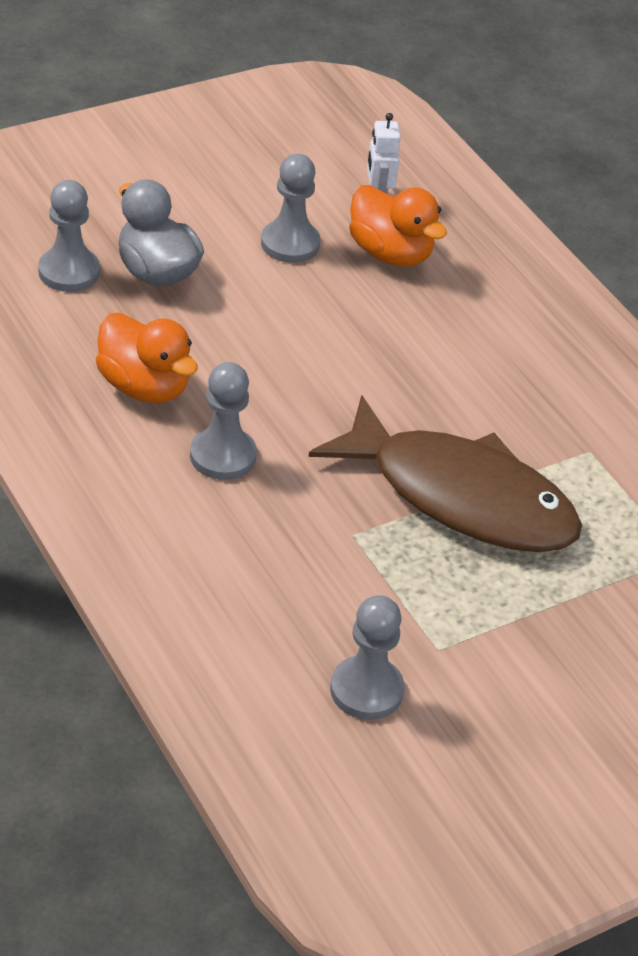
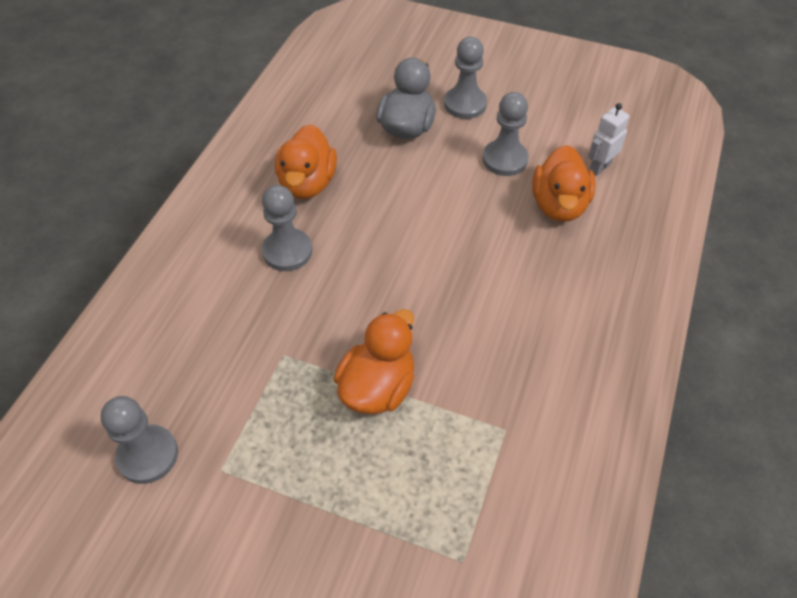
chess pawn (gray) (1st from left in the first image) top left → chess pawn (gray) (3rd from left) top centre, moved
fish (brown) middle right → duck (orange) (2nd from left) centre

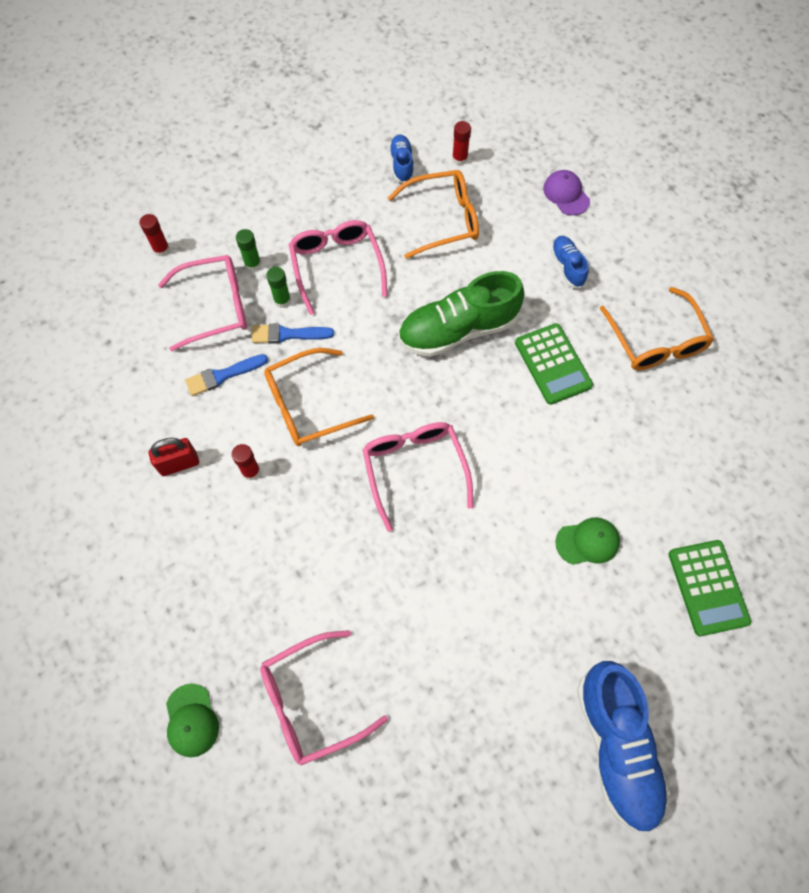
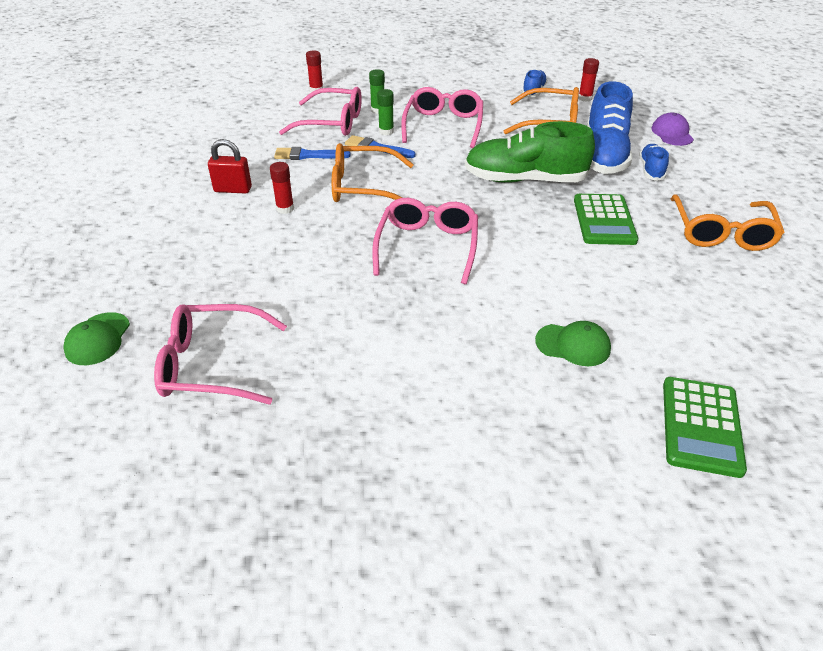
sneaker (blue) (3rd from left in the first image) bottom right → sneaker (blue) (2nd from left) top right, moved

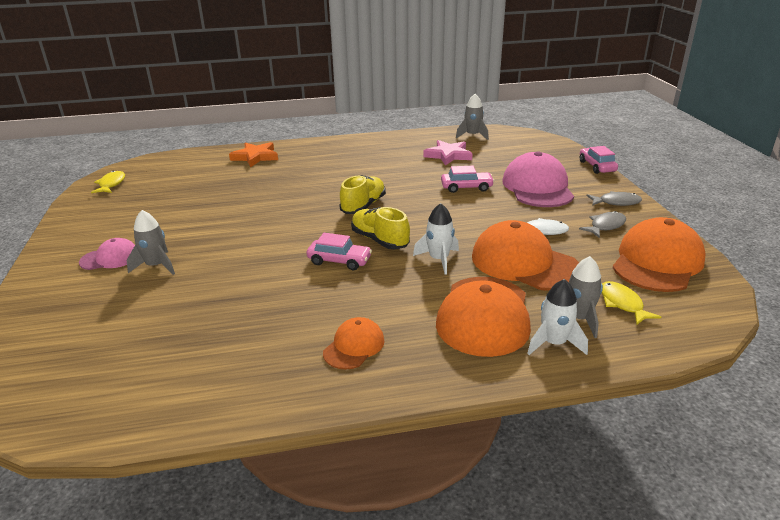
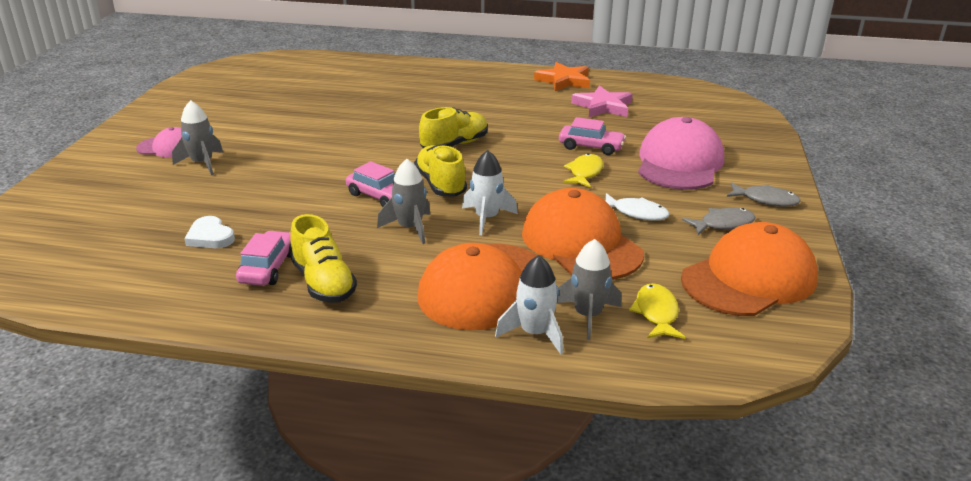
- → heart shape (pure white) middle left
fish (bright yellow) (1st from left) middle left → fish (bright yellow) (1st from left) centre, moved
five-pointed star (orange) top left → five-pointed star (orange) top centre, moved
rocket (gray) (2nd from left) top centre → rocket (gray) (2nd from left) centre, moved
automobile (rosy) (3rd from left in the first image) top right → automobile (rosy) (1st from left) middle left, moved
baseball cap (orange) (1st from left) centre → sneaker (bright yellow) (1st from left) middle left

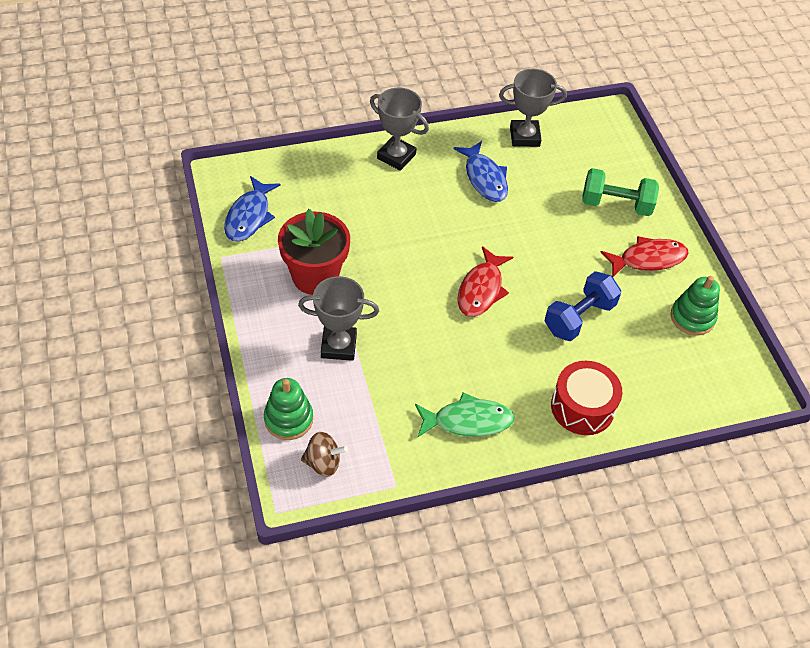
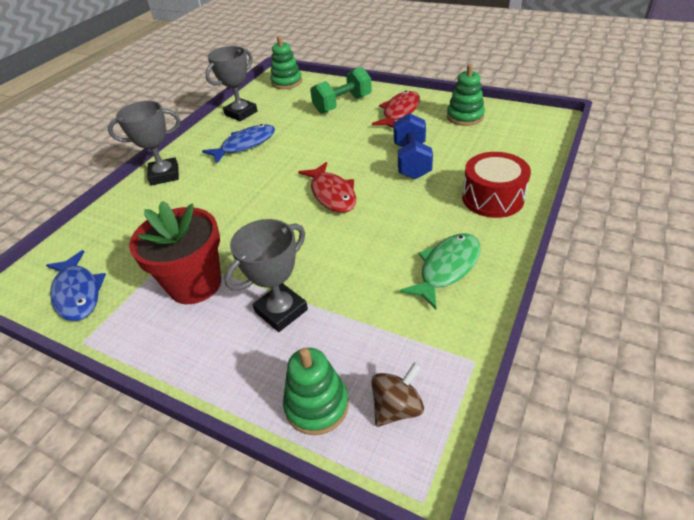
- → ring stacker (green) (1st from left) top centre
fish (blue) (2nd from left) top centre, 60 degrees counterclockwise

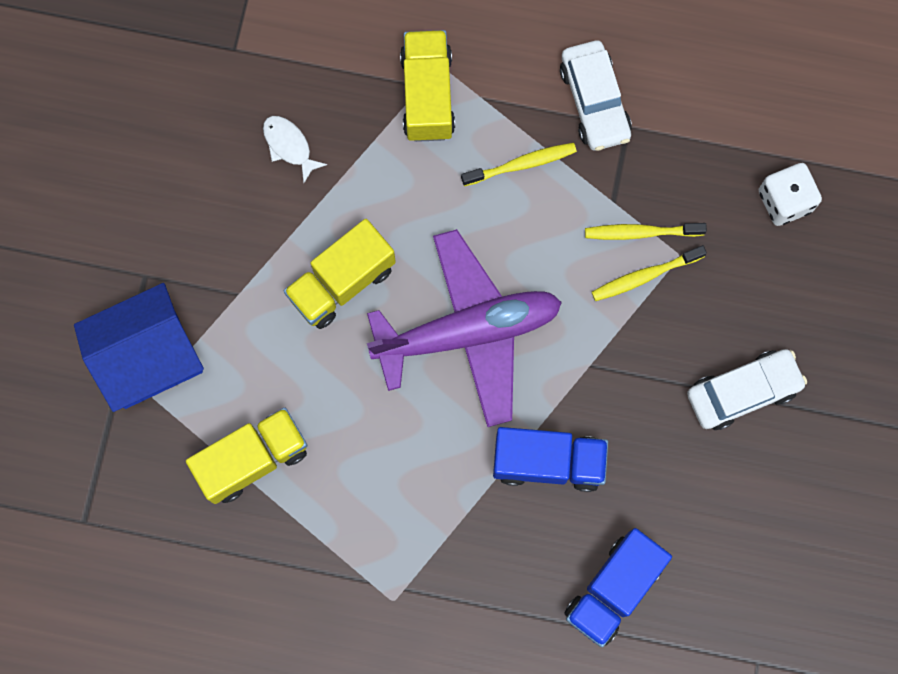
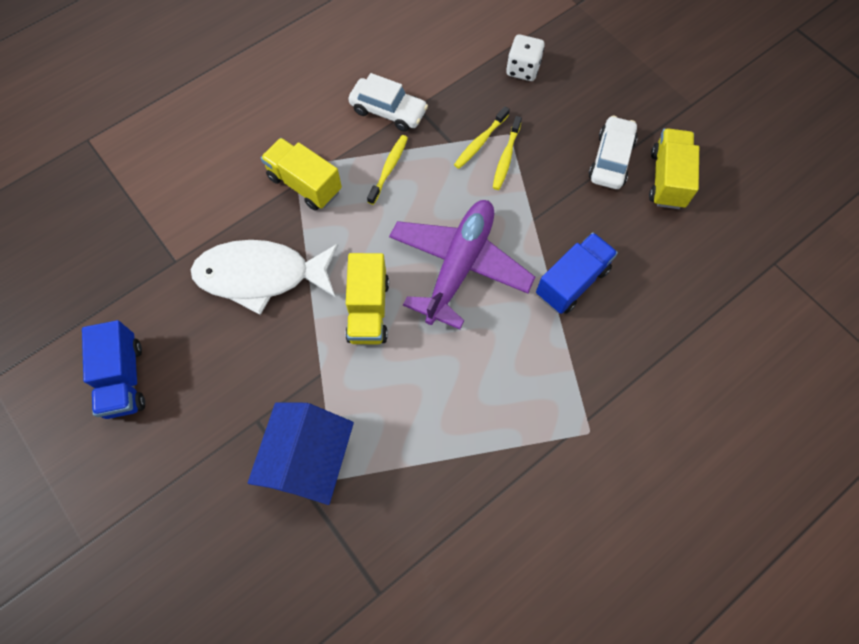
truck (bright yellow) (1st from left in the first image) bottom left → truck (bright yellow) (3rd from left) top right, moved
truck (blue) (2nd from left in the first image) bottom right → truck (blue) (1st from left) middle left, moved
fish (pure white) top left → fish (pure white) middle left, x2.47

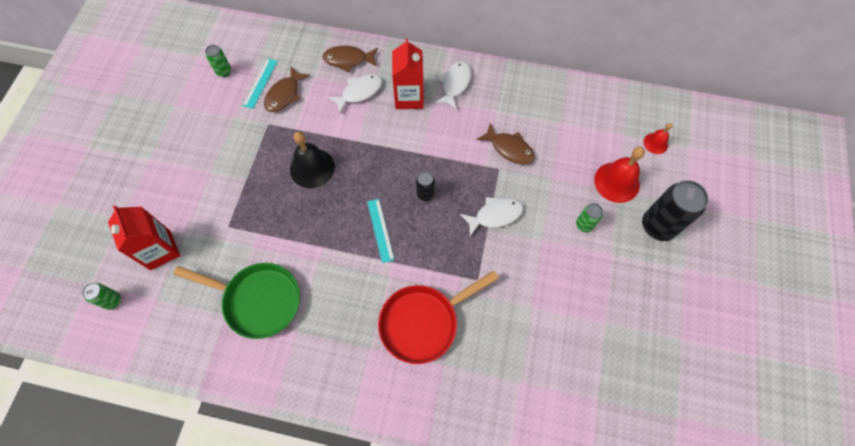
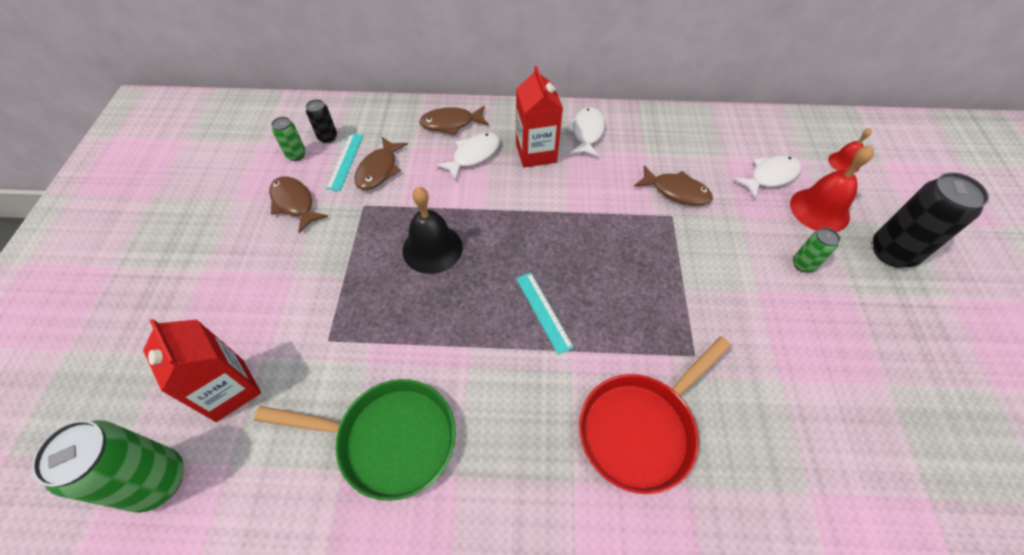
- → fish (brown) (1st from left) middle left
can (ebony) (1st from left) centre → can (ebony) (1st from left) top left, moved
fish (pure white) (3rd from left) centre → fish (pure white) (3rd from left) top right, moved
can (green) (1st from left) middle left → can (green) (1st from left) bottom left, x1.99

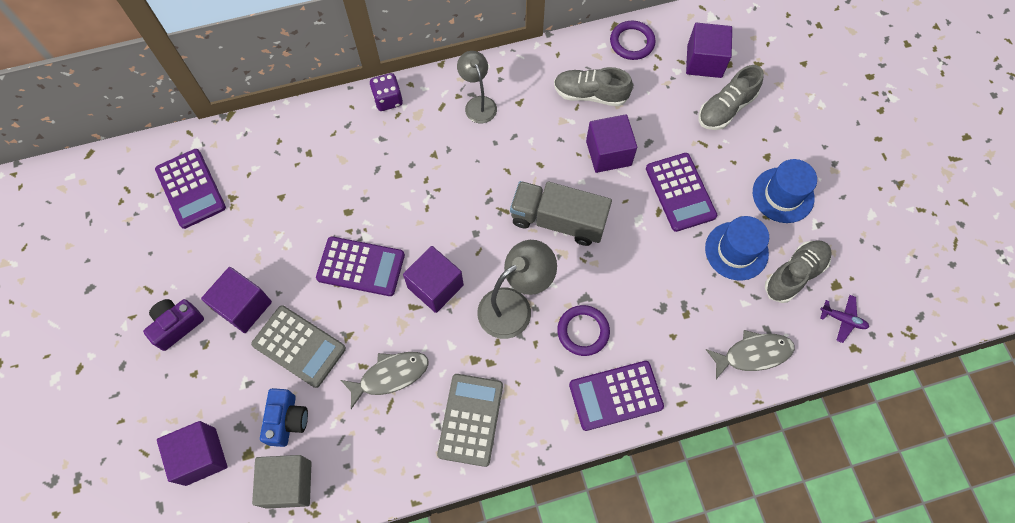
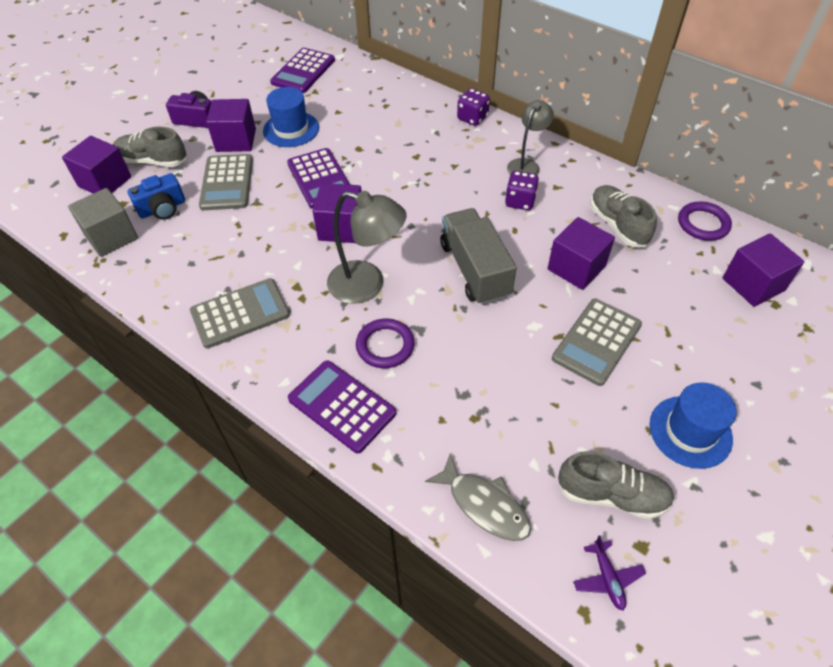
fish (gray) (1st from left) bottom centre → -
- → die (purple) (2nd from left) top centre
sneaker (gray) (2nd from left in the first image) top right → sneaker (gray) (1st from left) top left, moved
tall hat (blue) (1st from left) middle right → tall hat (blue) (1st from left) top centre, moved
adding machine (purple) (4th from left) middle right → adding machine (gray) (3rd from left) middle right

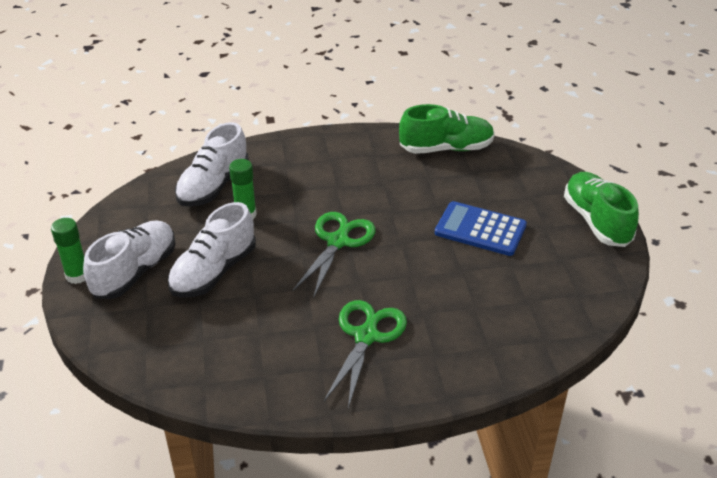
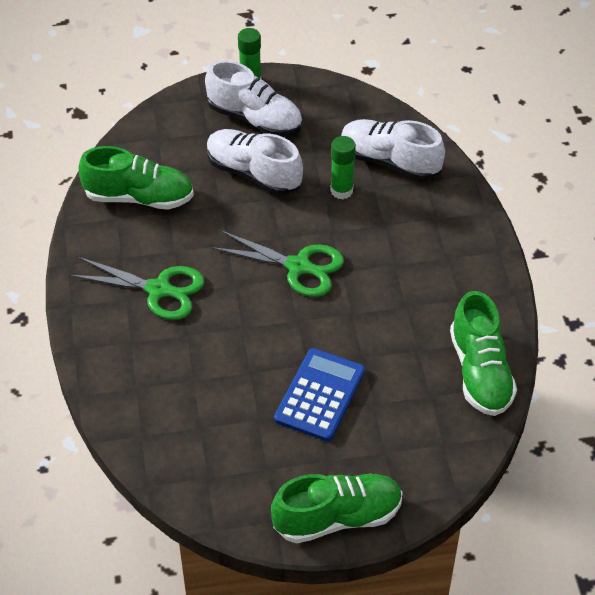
- → sneaker (green) (1st from left) top left

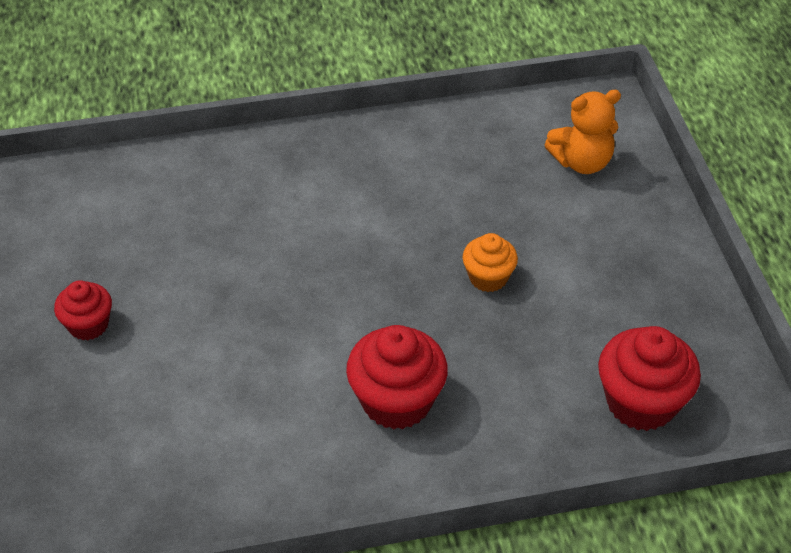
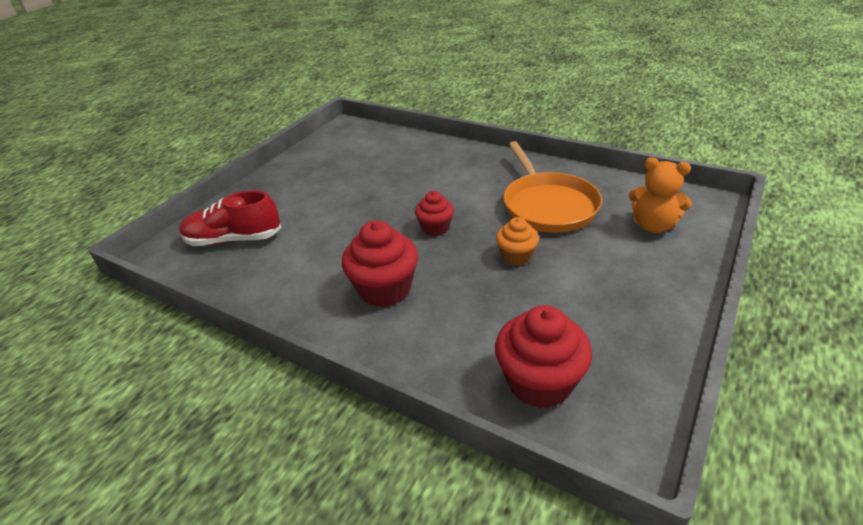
- → sneaker (red) middle left
- → skillet (orange) centre
muffin (red) (1st from left in the first image) middle left → muffin (red) (2nd from left) centre, moved

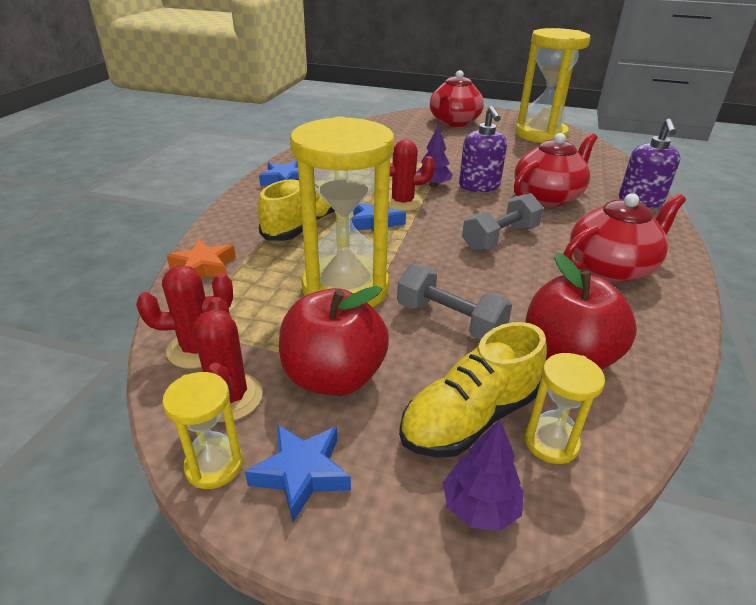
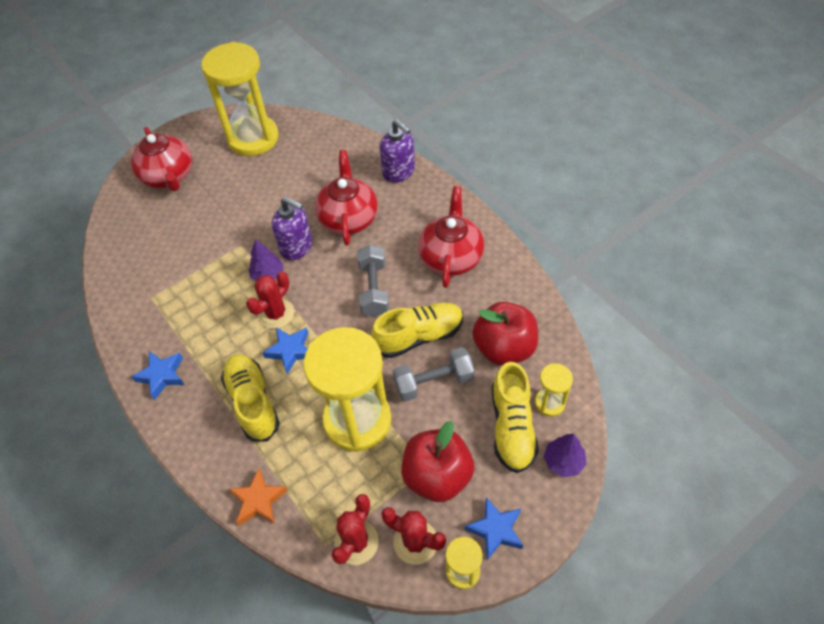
- → sneaker (bright yellow) (2nd from left) centre

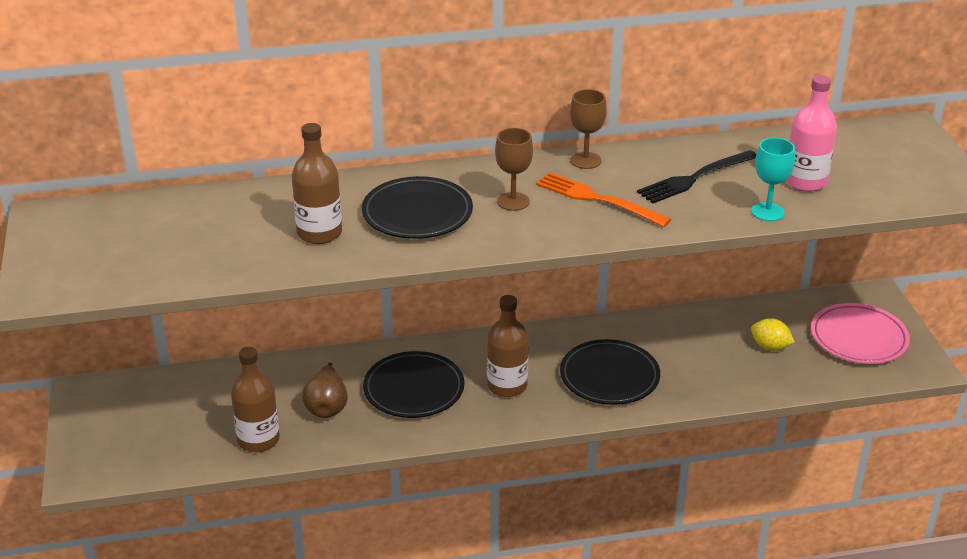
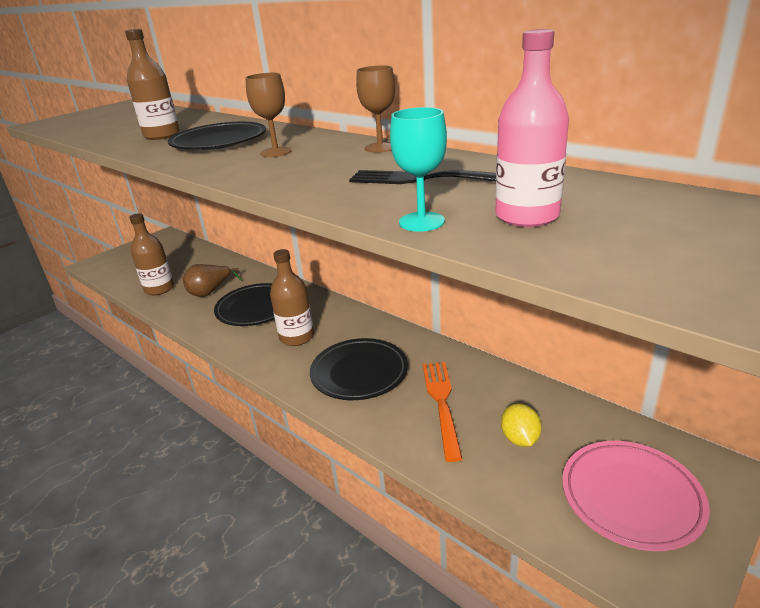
dinner fork (orange) centre → dinner fork (orange) bottom centre, moved

